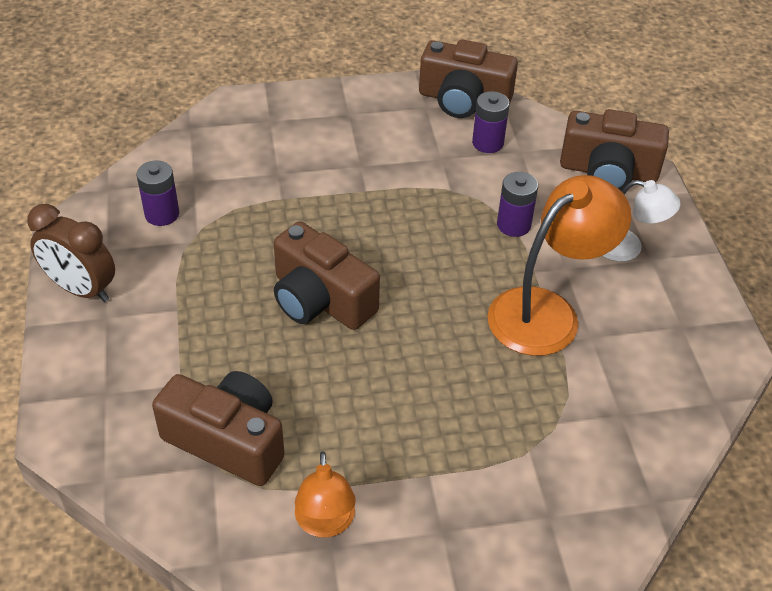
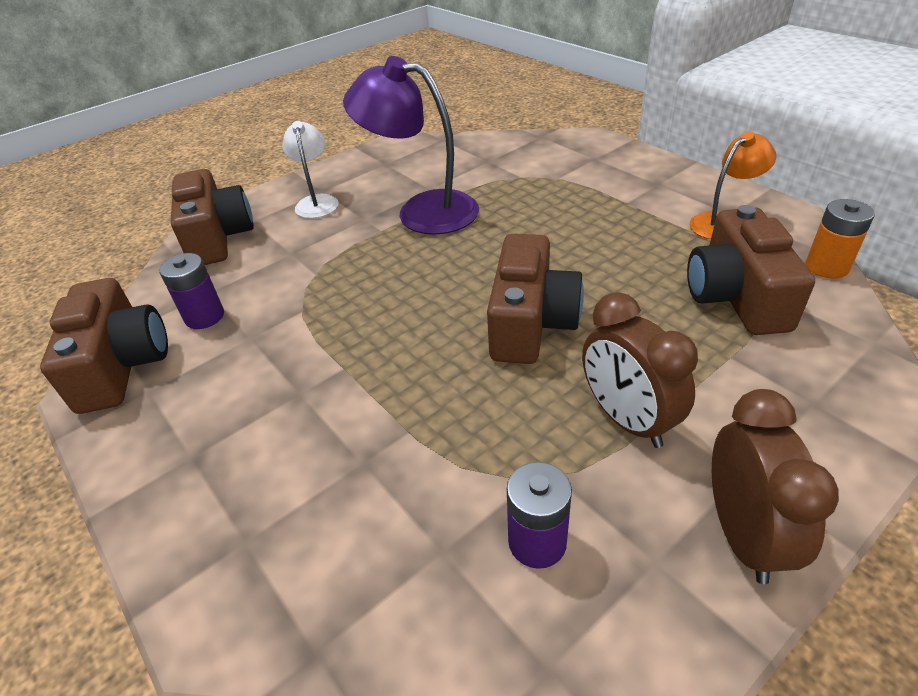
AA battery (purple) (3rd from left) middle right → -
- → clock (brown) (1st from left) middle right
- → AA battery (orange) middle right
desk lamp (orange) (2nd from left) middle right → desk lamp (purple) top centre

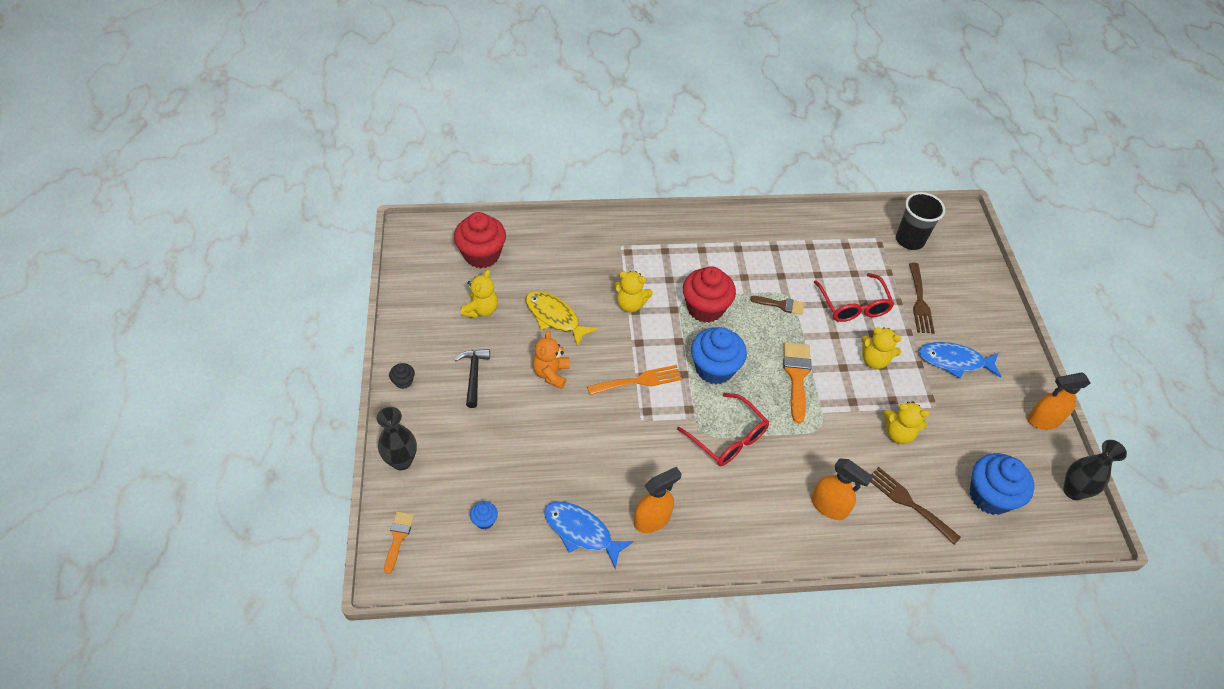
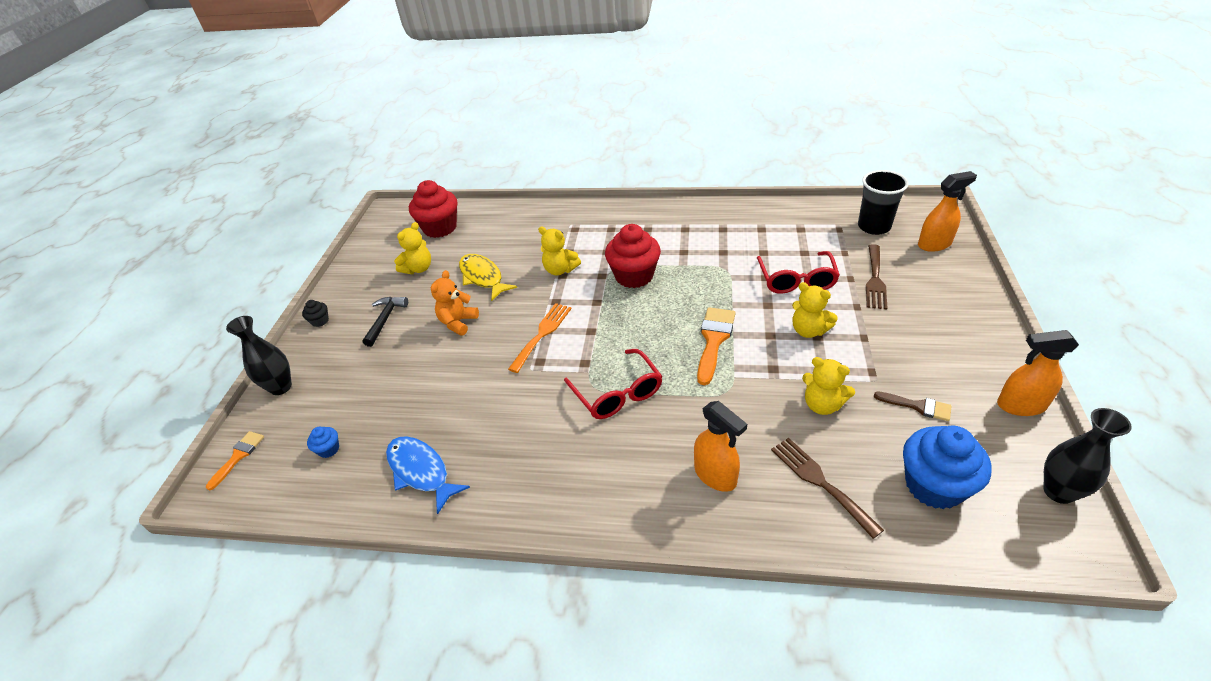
muffin (blue) (2nd from left) centre → -
fish (blue) (2nd from left) middle right → -
sprayer (orange) (1st from left in the first image) bottom centre → sprayer (orange) (2nd from left) top right, moved
paint brush (brown) centre → paint brush (brown) middle right, moved
dinner fork (orange) centre, 60 degrees counterclockwise

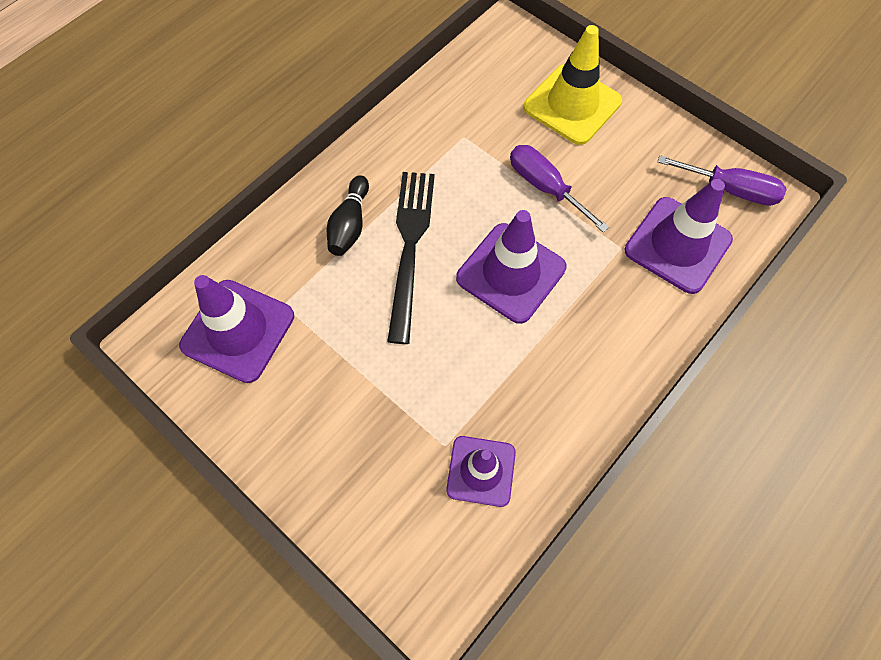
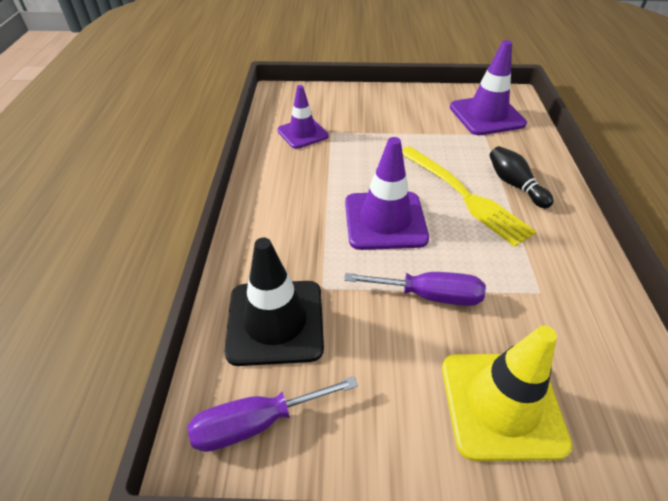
dinner fork (ebony) centre → dinner fork (bright yellow) middle right
safety cone (purple) (4th from left) middle right → safety cone (ebony) centre

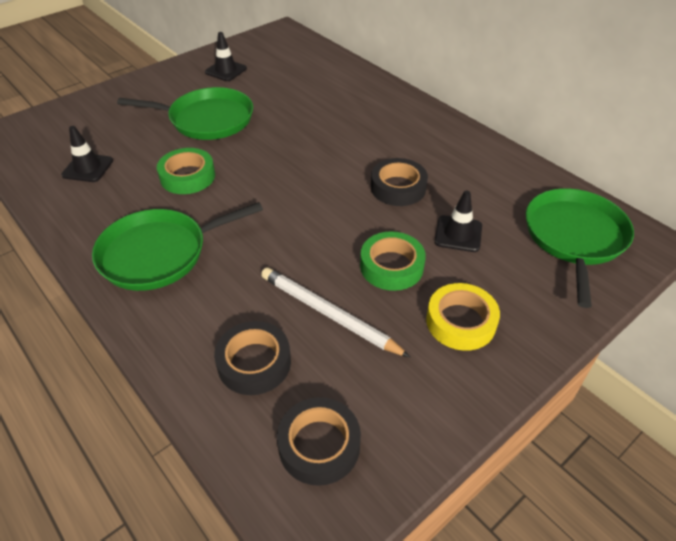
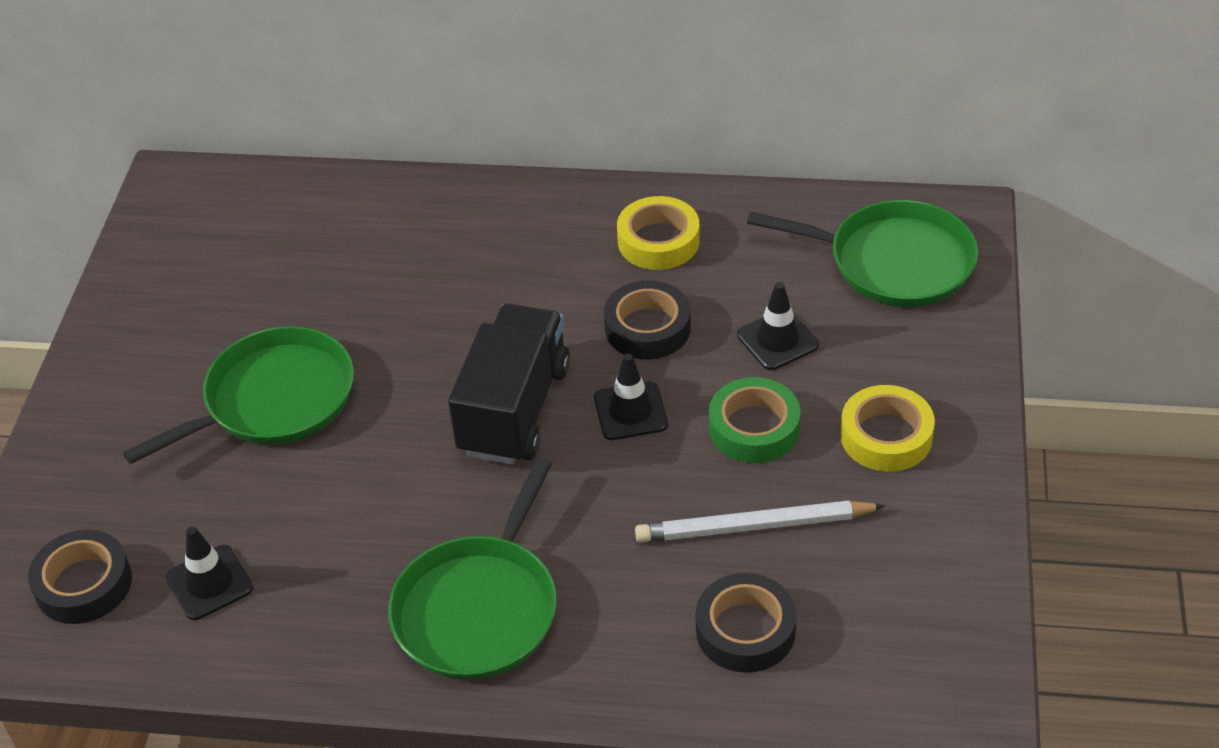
tape (green) (1st from left) top left → -
- → truck (ebony) centre
- → tape (bright yellow) (1st from left) top centre
safety cone (ebony) (2nd from left) top centre → safety cone (ebony) (2nd from left) centre, moved
tape (ebony) (2nd from left in the first image) bottom centre → tape (ebony) (1st from left) bottom left, moved
skillet (green) (3rd from left) middle right, 135 degrees clockwise

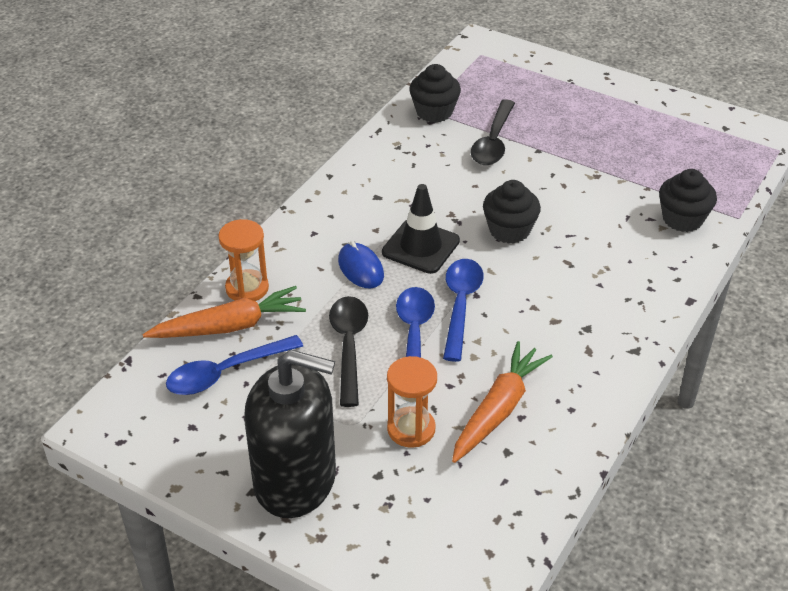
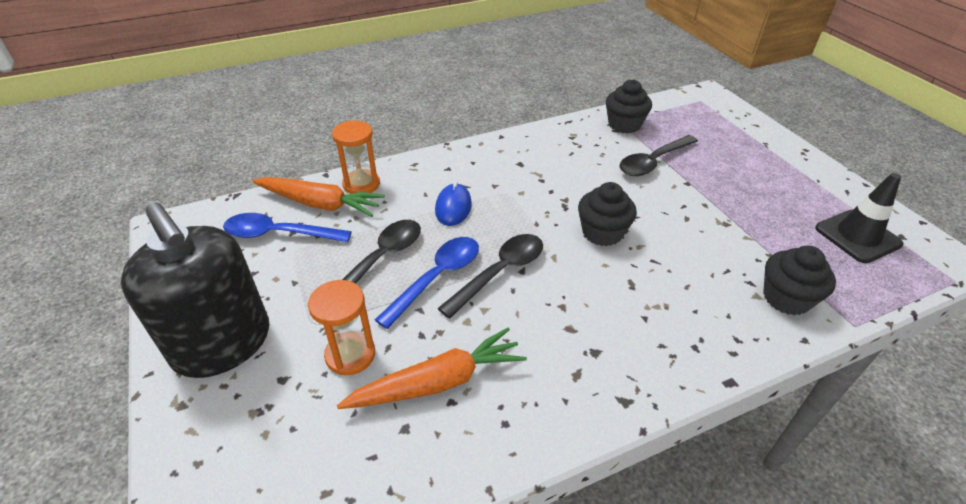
safety cone (ebony) centre → safety cone (ebony) middle right, moved
teaspoon (blue) (3rd from left) centre → teaspoon (ebony) (2nd from left) centre

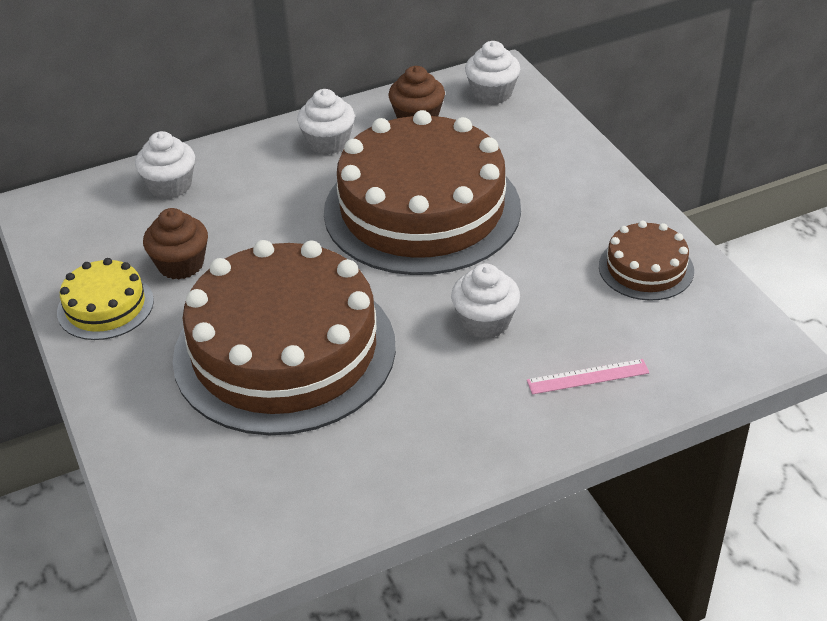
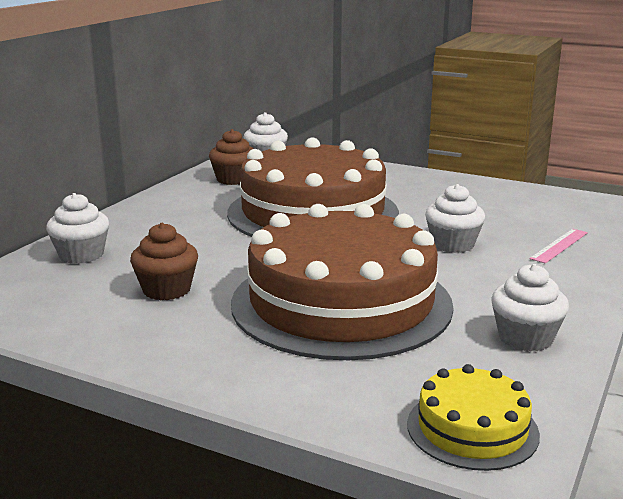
layer cake (brown) (3rd from left) middle right → -
layer cake (bright yellow) middle left → layer cake (bright yellow) bottom right, moved
muffin (pure white) (2nd from left in the first image) top centre → muffin (pure white) (4th from left) middle right, moved

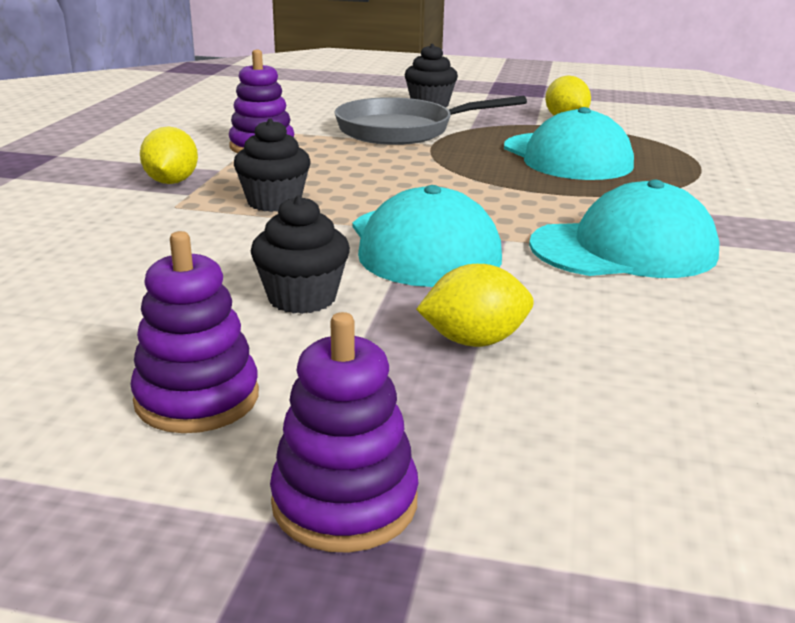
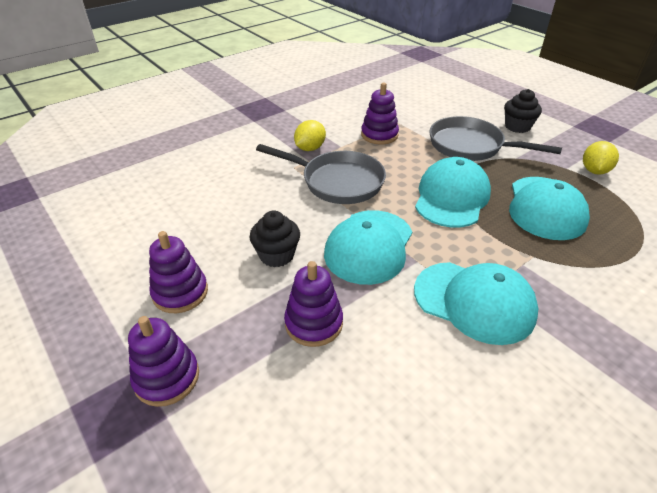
- → baseball cap (aqua) (2nd from left) middle right
muffin (ebony) (1st from left) top centre → skillet (gray) (1st from left) centre
citrus fruit (bright yellow) (2nd from left) centre → ring stacker (purple) (3rd from left) centre

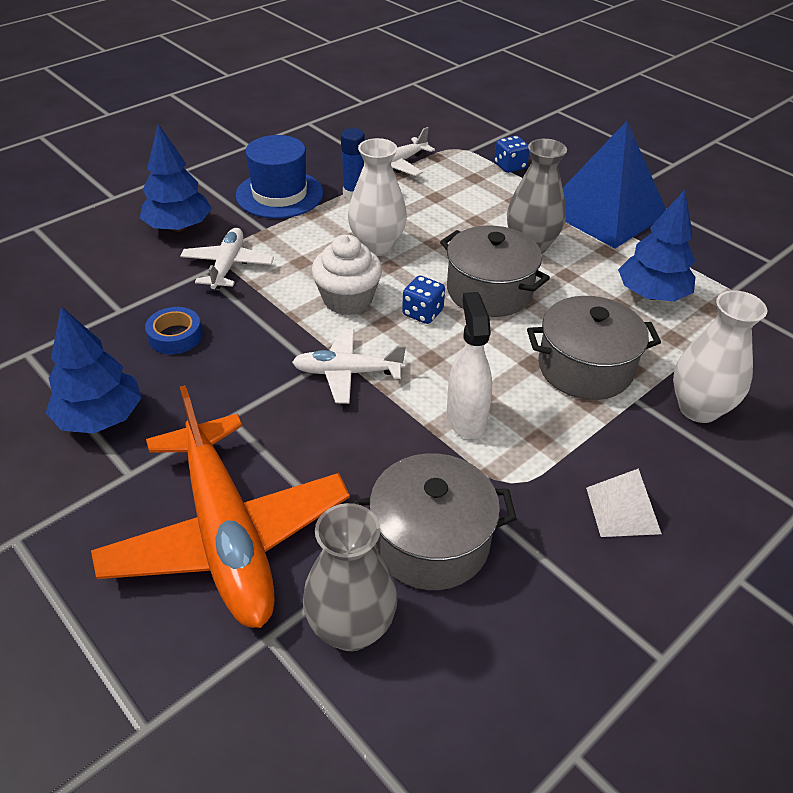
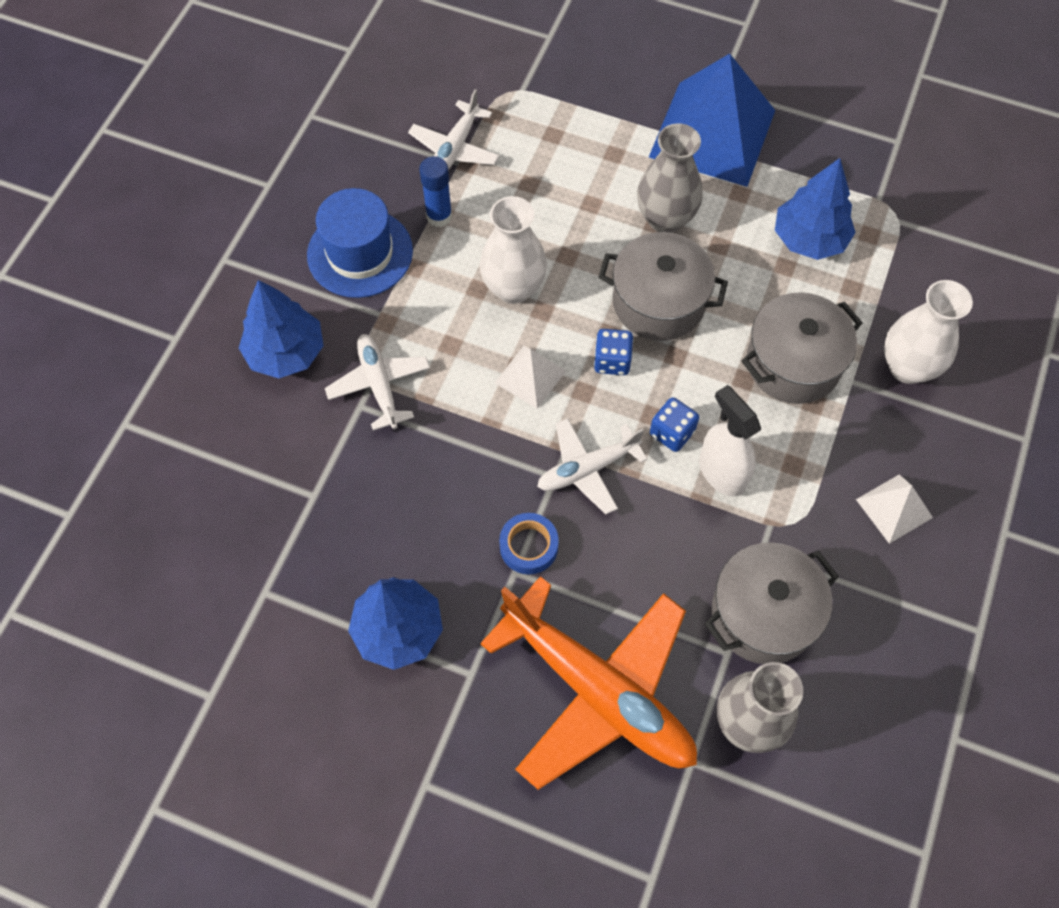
tape (blue) middle left → tape (blue) centre, moved
die (blue) (2nd from left) top centre → die (blue) (2nd from left) centre, moved
muffin (pure white) centre → solid pyramid (pure white) (1st from left) centre

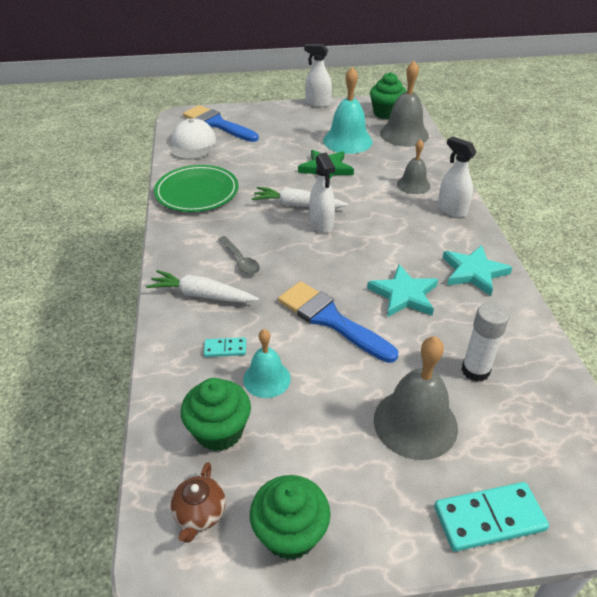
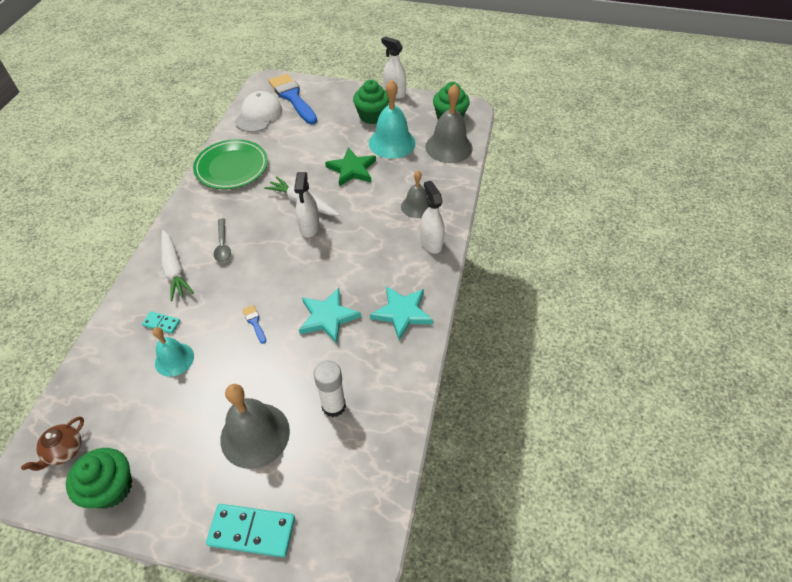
muffin (green) (1st from left in the first image) bottom centre → muffin (green) (2nd from left) top centre, moved
root vegetable (pure white) (1st from left) centre → root vegetable (pure white) (1st from left) middle left, 150 degrees counterclockwise
paint brush (blue) (2nd from left in the first image) centre → paint brush (blue) (1st from left) middle left, x0.41

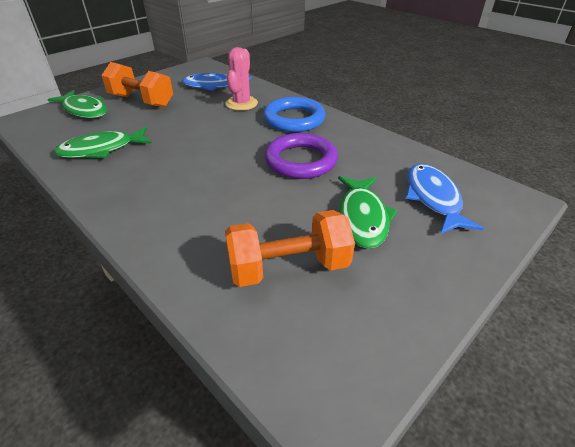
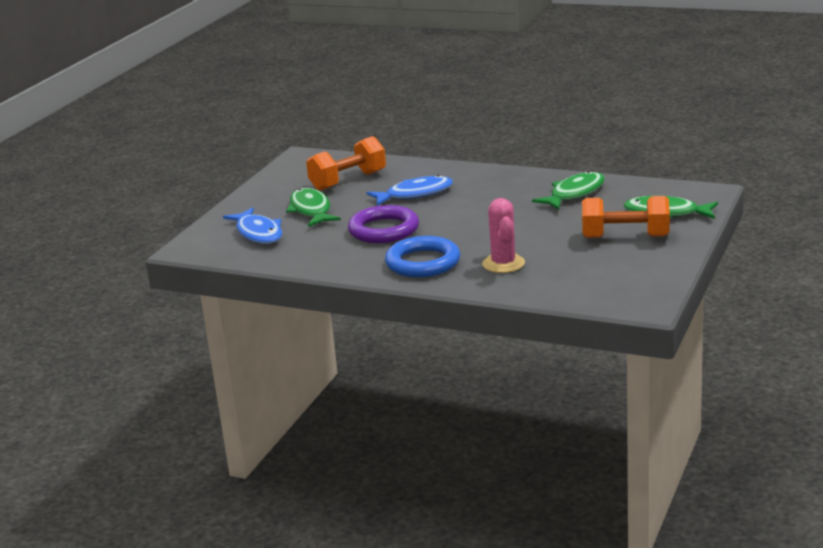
fish (blue) (1st from left in the first image) top centre → fish (blue) (2nd from left) centre, moved

